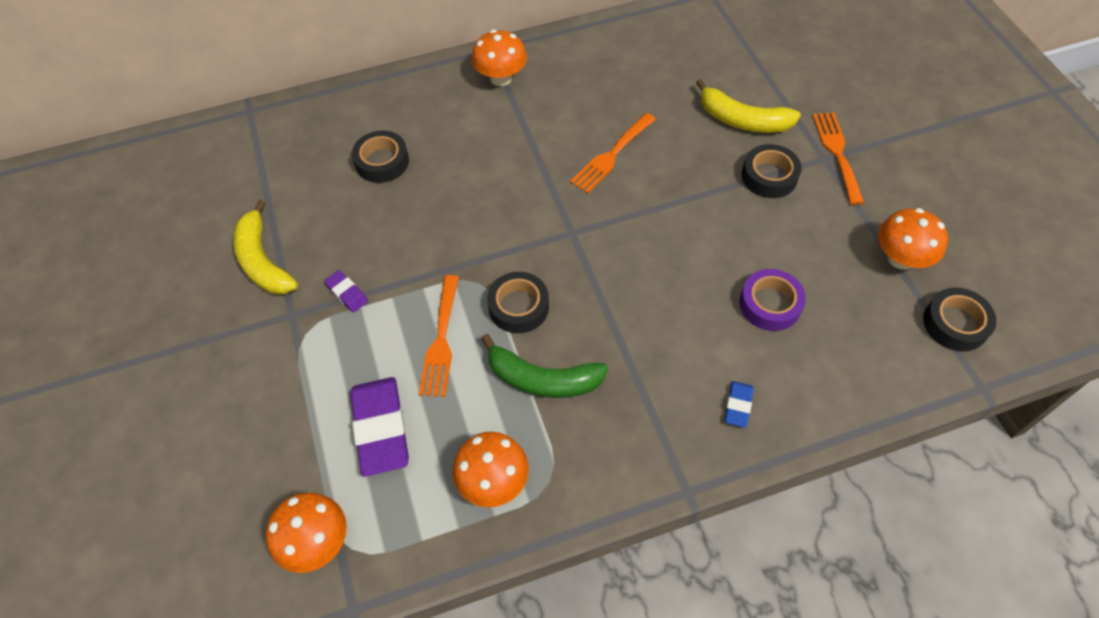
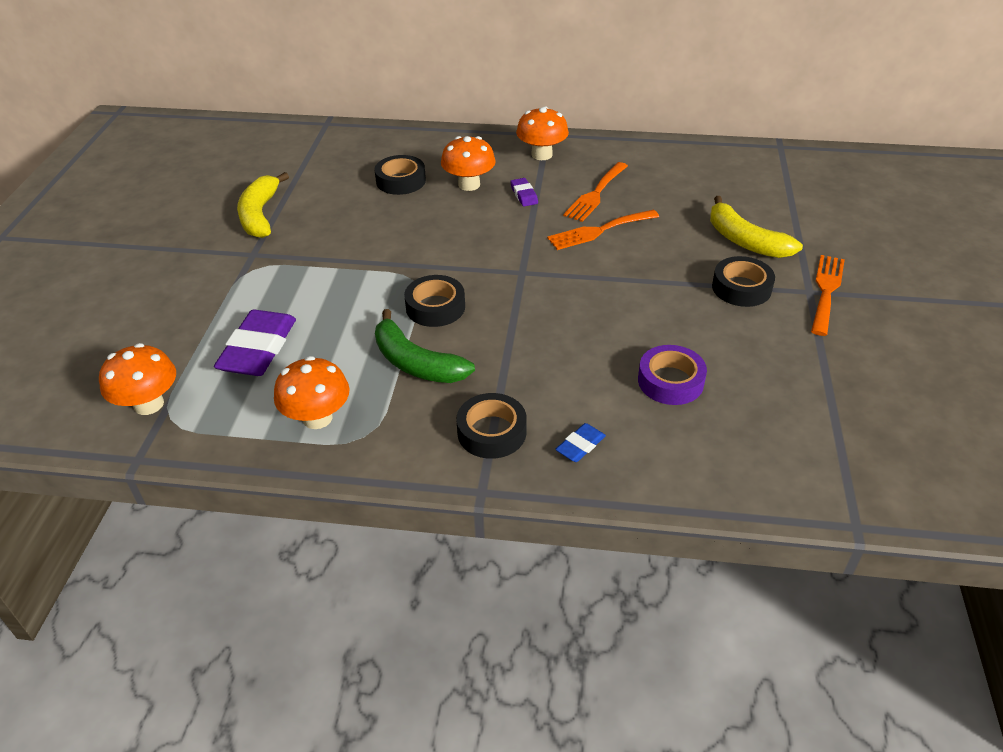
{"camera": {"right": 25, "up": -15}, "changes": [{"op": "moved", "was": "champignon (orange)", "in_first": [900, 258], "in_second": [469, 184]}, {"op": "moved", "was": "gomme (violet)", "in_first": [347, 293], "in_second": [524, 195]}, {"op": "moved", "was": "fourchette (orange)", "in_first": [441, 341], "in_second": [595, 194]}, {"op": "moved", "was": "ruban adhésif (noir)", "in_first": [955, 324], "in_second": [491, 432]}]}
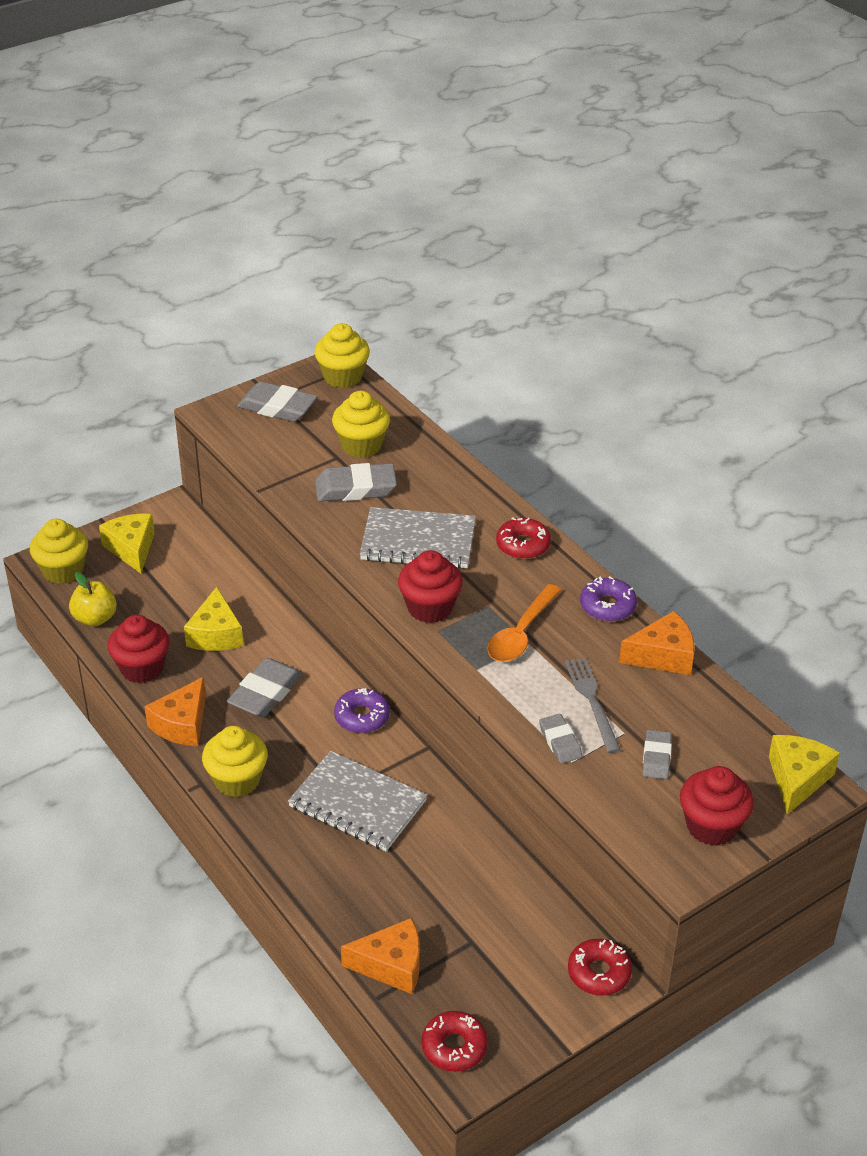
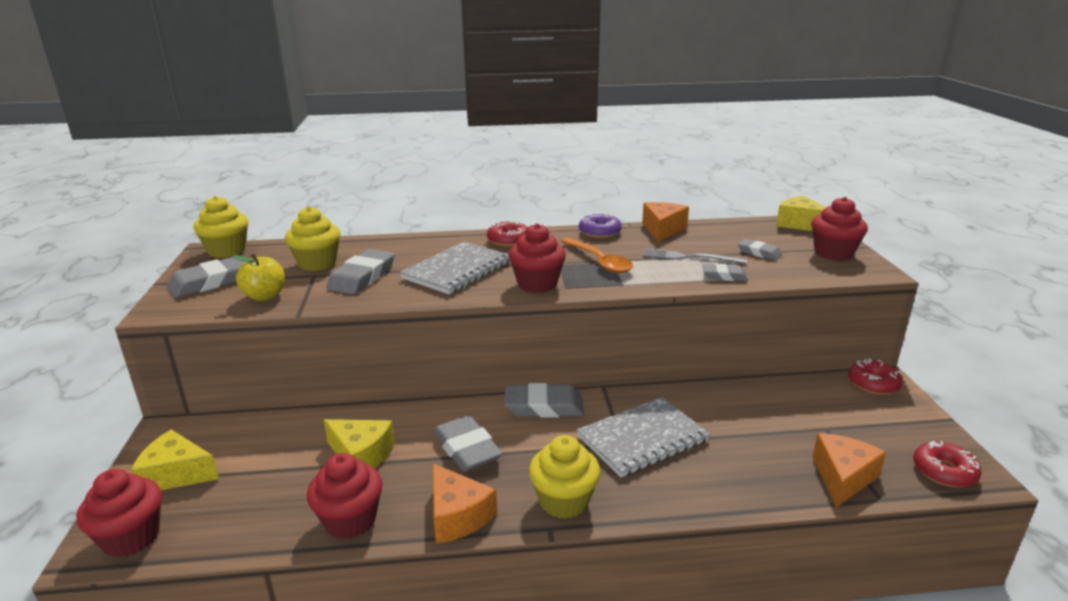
{"camera": {"right": -60, "up": -15}, "changes": [{"op": "recoloured", "was": "muffin (jaune)", "now": "muffin (rouge)", "in_first": [63, 570], "in_second": [131, 537]}, {"op": "moved", "was": "pomme (jaune)", "in_first": [95, 618], "in_second": [265, 296]}, {"op": "replaced", "was": "beignet (violet)", "now": "gomme (gris)", "in_first": [362, 717], "in_second": [544, 406]}]}
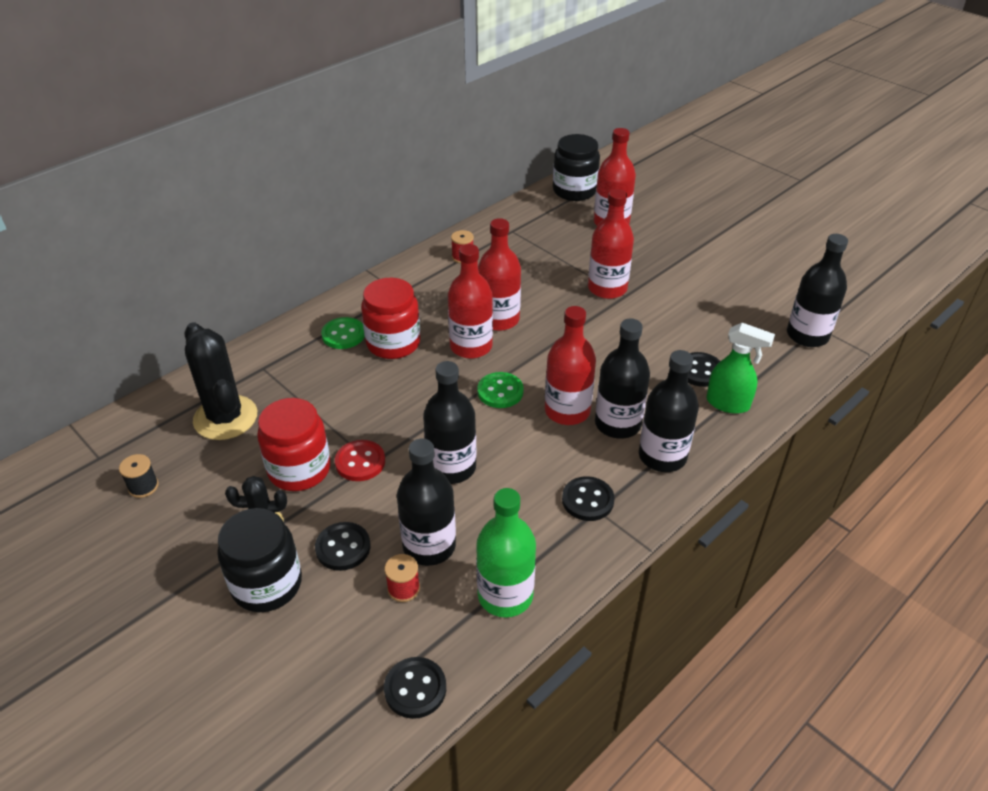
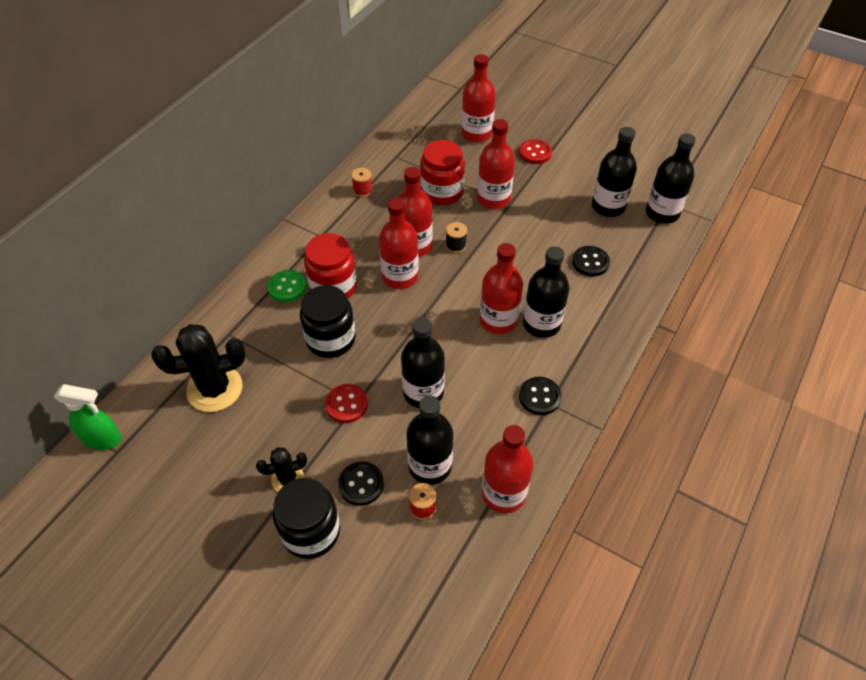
{"camera": {"right": -15, "up": 10}, "changes": [{"op": "moved", "was": "bocal (noir)", "in_first": [574, 191], "in_second": [331, 339]}, {"op": "turned", "was": "cactus (noir)", "in_first": [225, 418], "in_second": [215, 389], "clockwise": -60}, {"op": "moved", "was": "vaporisateur (vert)", "in_first": [728, 404], "in_second": [103, 439]}, {"op": "moved", "was": "bouteille (noir)", "in_first": [662, 456], "in_second": [608, 206]}, {"op": "removed", "was": "bouton (vert)", "in_first": [500, 392]}, {"op": "moved", "was": "bocal (rouge)", "in_first": [299, 469], "in_second": [442, 192]}, {"op": "moved", "was": "bobine (noir)", "in_first": [143, 486], "in_second": [456, 245]}, {"op": "recoloured", "was": "bouteille (vert)", "now": "bouteille (rouge)", "in_first": [505, 595], "in_second": [503, 493]}, {"op": "removed", "was": "bouton (noir)", "in_first": [415, 689]}, {"op": "added", "now": "bouton (rouge)", "in_second": [535, 153]}]}
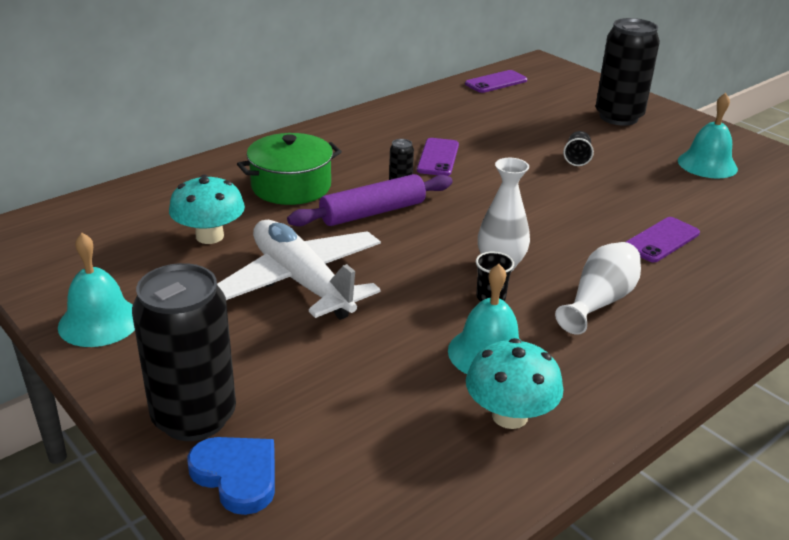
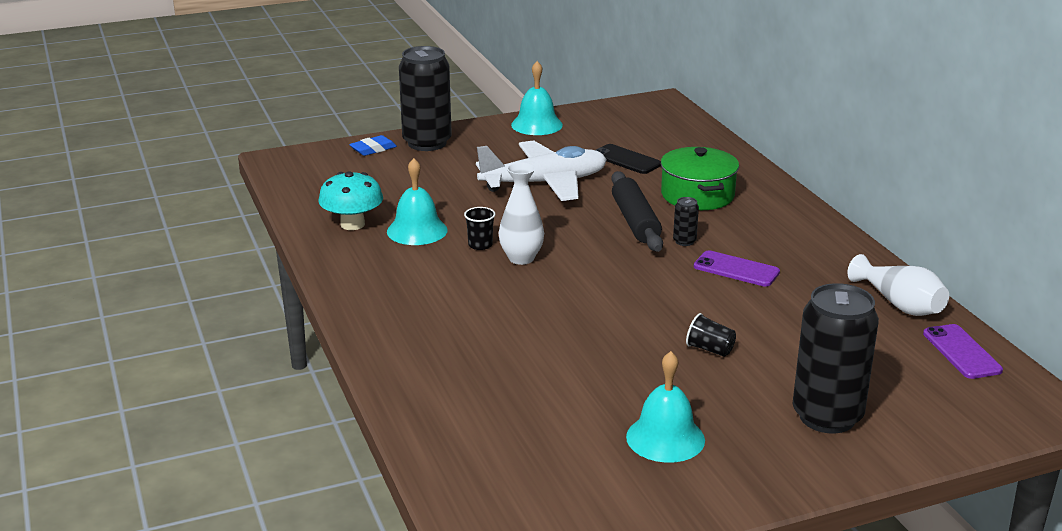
{"camera": {"right": 110, "up": -5}, "changes": [{"op": "recoloured", "was": "rouleau à pâtisserie (violet)", "now": "rouleau à pâtisserie (noir)", "in_first": [372, 212], "in_second": [635, 221]}, {"op": "replaced", "was": "champignon (turquoise)", "now": "téléphone (noir)", "in_first": [209, 236], "in_second": [626, 160]}, {"op": "removed", "was": "téléphone (violet)", "in_first": [661, 240]}, {"op": "moved", "was": "vase (blanc)", "in_first": [599, 301], "in_second": [899, 304]}, {"op": "replaced", "was": "cœur (bleu)", "now": "gomme (bleu)", "in_first": [237, 475], "in_second": [373, 149]}]}
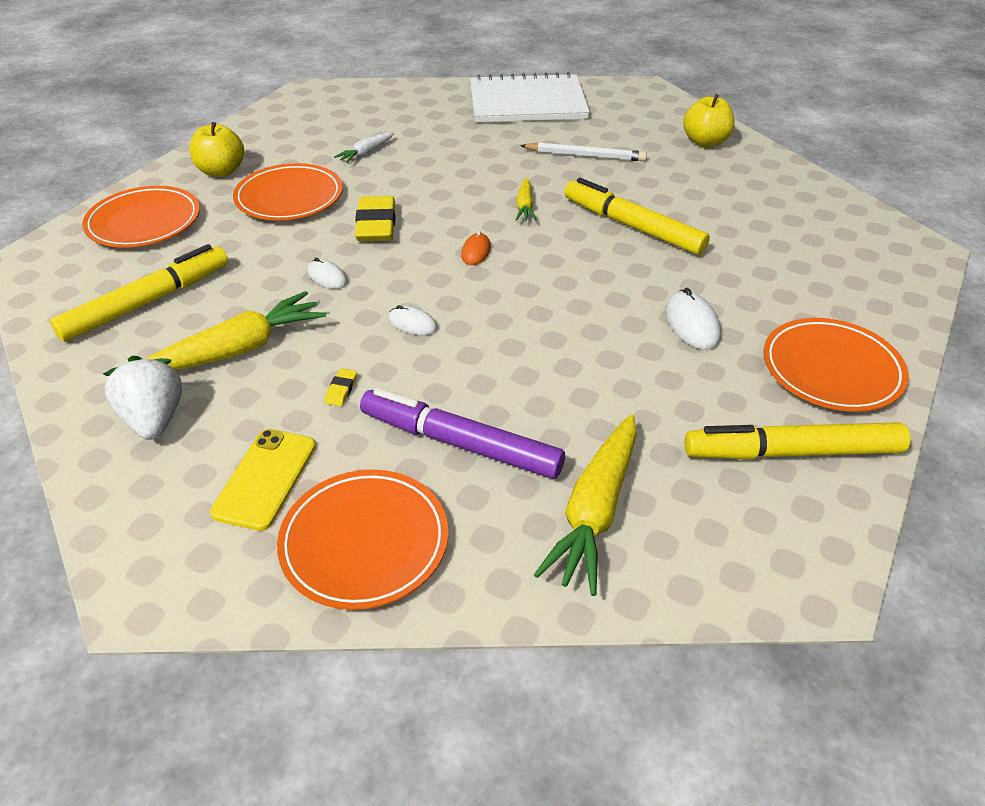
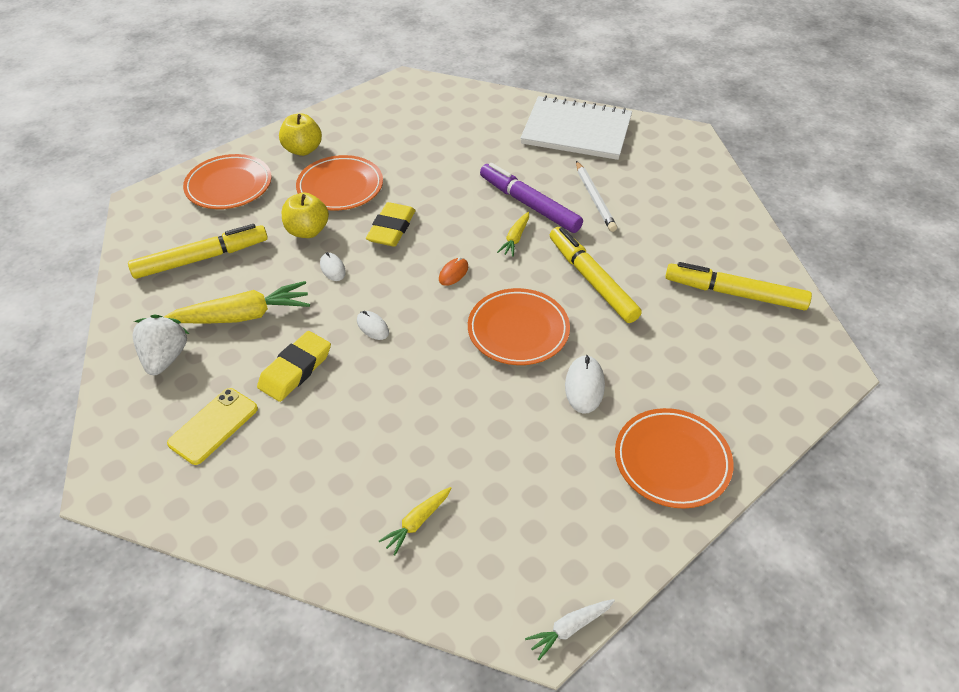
{"camera": {"right": 20, "up": 5}, "changes": [{"op": "moved", "was": "pomme (jaune)", "in_first": [705, 142], "in_second": [307, 231]}, {"op": "moved", "was": "carotte (blanc)", "in_first": [366, 153], "in_second": [569, 628]}, {"op": "turned", "was": "crayon (blanc)", "in_first": [585, 156], "in_second": [594, 198], "clockwise": 45}, {"op": "resized", "was": "gomme (jaune)", "in_first": [341, 390], "in_second": [295, 370], "ratio": 2.31}, {"op": "moved", "was": "feutre (violet)", "in_first": [460, 443], "in_second": [529, 204]}, {"op": "resized", "was": "carotte (jaune)", "in_first": [595, 511], "in_second": [417, 522], "ratio": 0.52}, {"op": "moved", "was": "feutre (jaune)", "in_first": [792, 452], "in_second": [734, 293]}, {"op": "moved", "was": "assiette (orange)", "in_first": [364, 542], "in_second": [518, 330]}]}
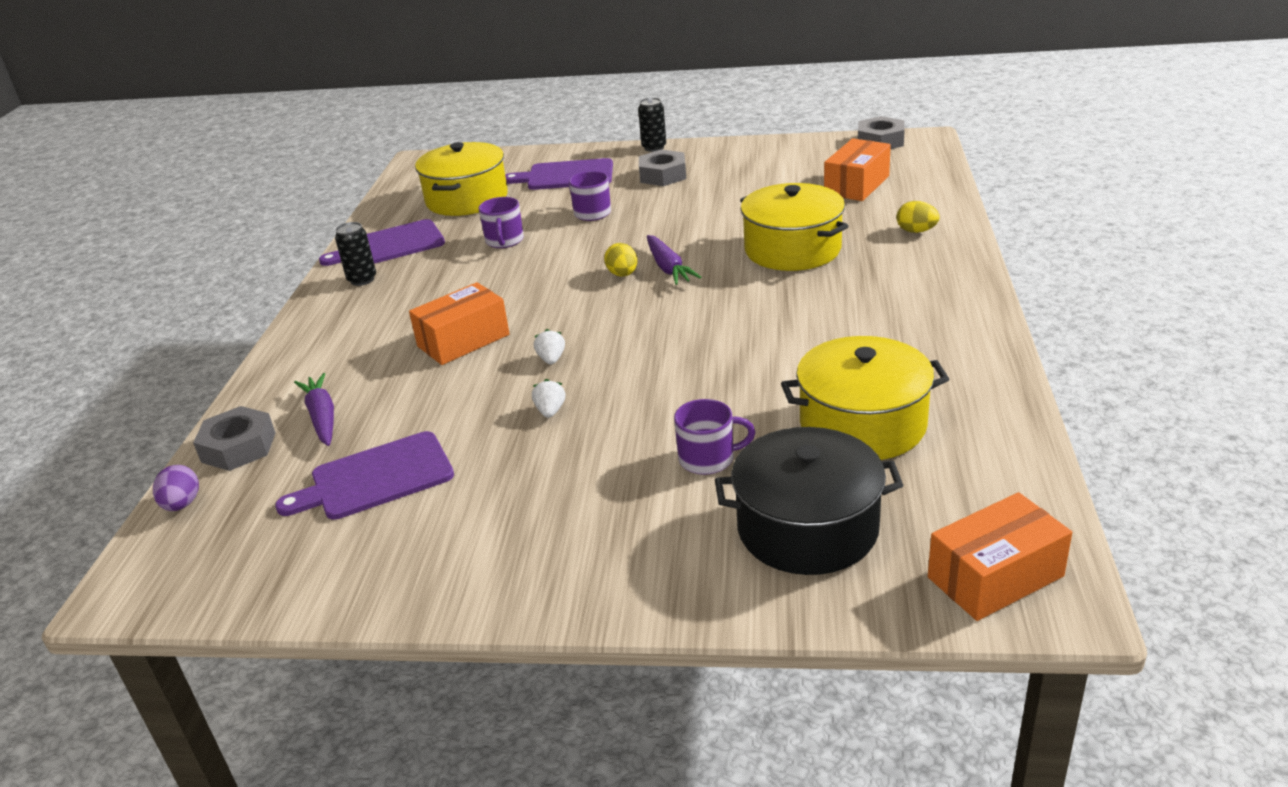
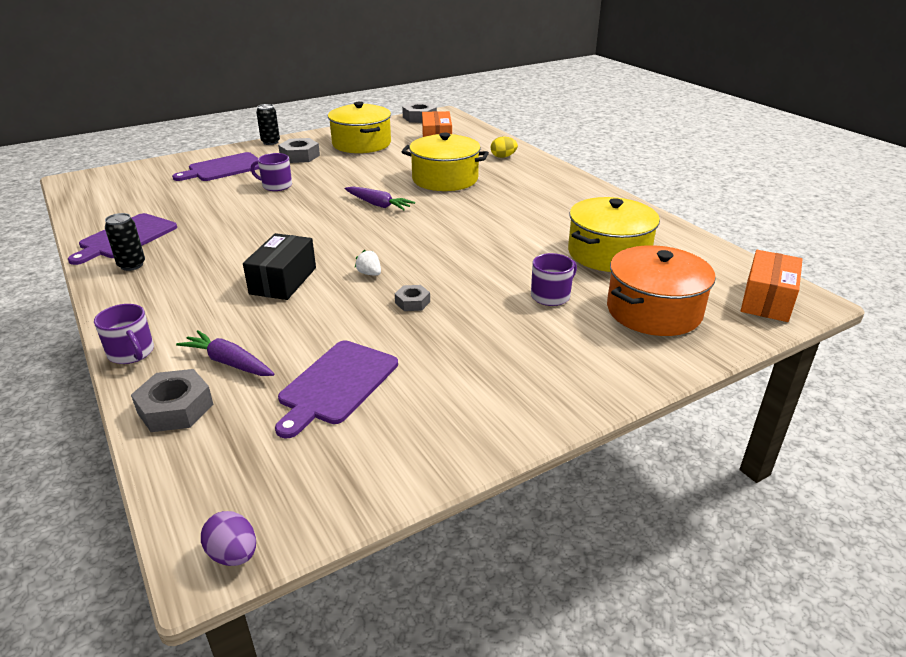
{"camera": {"right": -40, "up": 0}, "changes": [{"op": "moved", "was": "marmite (jaune)", "in_first": [467, 199], "in_second": [361, 144]}, {"op": "moved", "was": "tasse (violet)", "in_first": [504, 241], "in_second": [131, 353]}, {"op": "removed", "was": "œuf (jaune)", "in_first": [622, 274]}, {"op": "recoloured", "was": "boîte (orange)", "now": "boîte (noir)", "in_first": [463, 340], "in_second": [283, 280]}, {"op": "replaced", "was": "fraise (blanc)", "now": "écrou (gris)", "in_first": [550, 411], "in_second": [412, 302]}, {"op": "recoloured", "was": "marmite (noir)", "now": "marmite (orange)", "in_first": [807, 528], "in_second": [654, 311]}, {"op": "moved", "was": "œuf (violet)", "in_first": [182, 504], "in_second": [233, 554]}]}
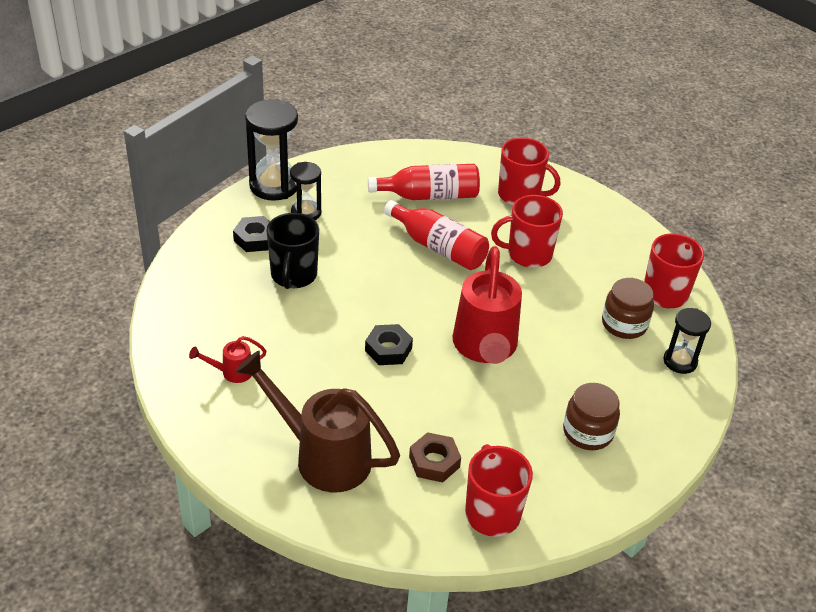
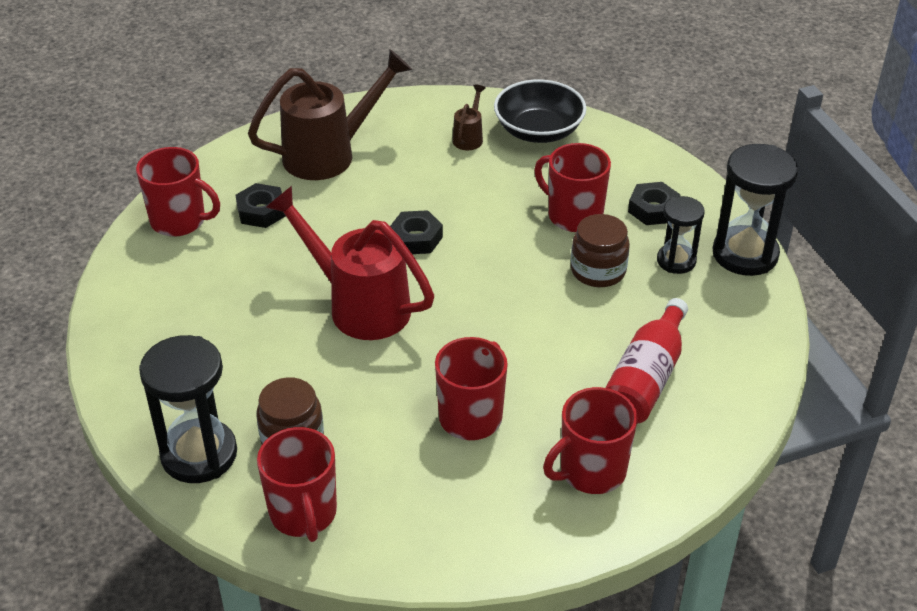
{"camera": {"right": 125, "up": 0}, "changes": [{"op": "removed", "was": "bouteille (rouge)", "in_first": [438, 247]}, {"op": "recoloured", "was": "tasse (noir)", "now": "tasse (rouge)", "in_first": [293, 275], "in_second": [573, 215]}, {"op": "resized", "was": "sablier (noir)", "in_first": [680, 361], "in_second": [199, 454], "ratio": 1.68}, {"op": "recoloured", "was": "arrosoir (rouge)", "now": "arrosoir (marron)", "in_first": [231, 372], "in_second": [469, 137]}, {"op": "moved", "was": "bocal (marron)", "in_first": [588, 432], "in_second": [598, 271]}, {"op": "recoloured", "was": "écrou (marron)", "now": "écrou (noir)", "in_first": [434, 462], "in_second": [261, 211]}, {"op": "added", "now": "bol (noir)", "in_second": [538, 130]}]}
